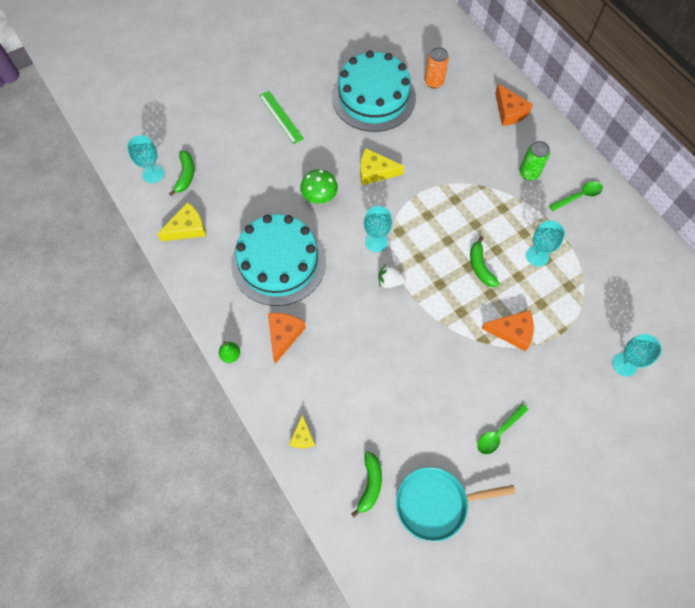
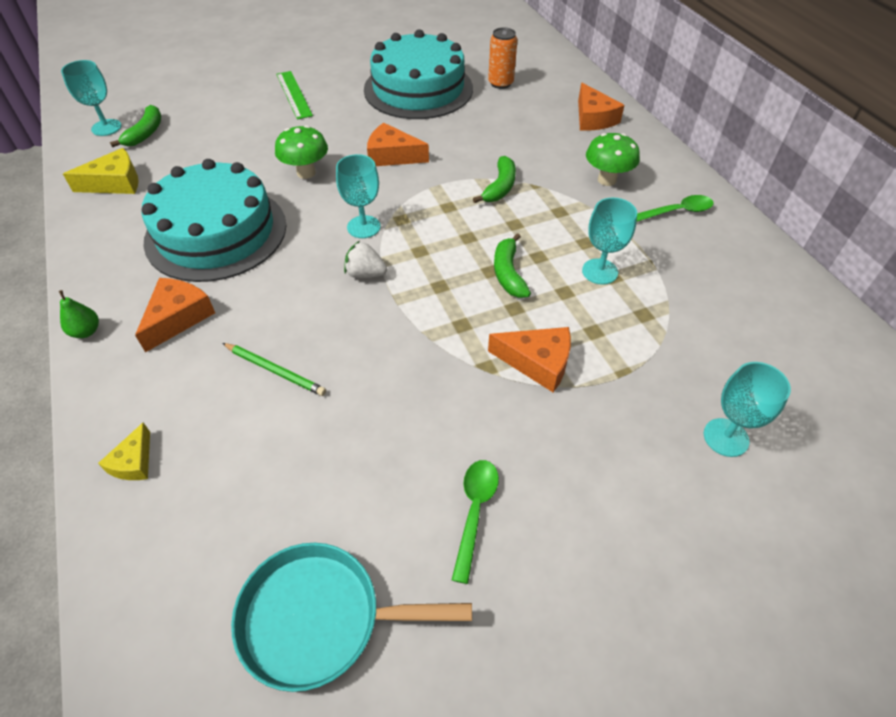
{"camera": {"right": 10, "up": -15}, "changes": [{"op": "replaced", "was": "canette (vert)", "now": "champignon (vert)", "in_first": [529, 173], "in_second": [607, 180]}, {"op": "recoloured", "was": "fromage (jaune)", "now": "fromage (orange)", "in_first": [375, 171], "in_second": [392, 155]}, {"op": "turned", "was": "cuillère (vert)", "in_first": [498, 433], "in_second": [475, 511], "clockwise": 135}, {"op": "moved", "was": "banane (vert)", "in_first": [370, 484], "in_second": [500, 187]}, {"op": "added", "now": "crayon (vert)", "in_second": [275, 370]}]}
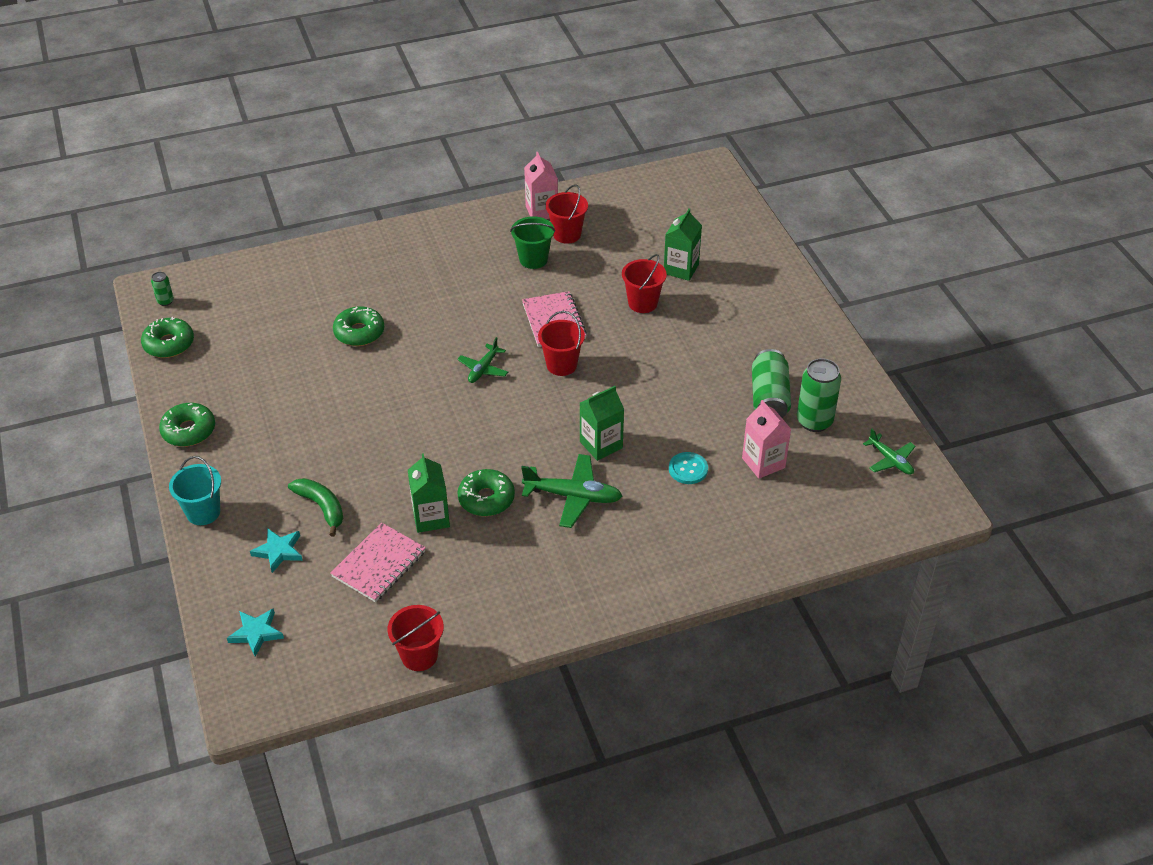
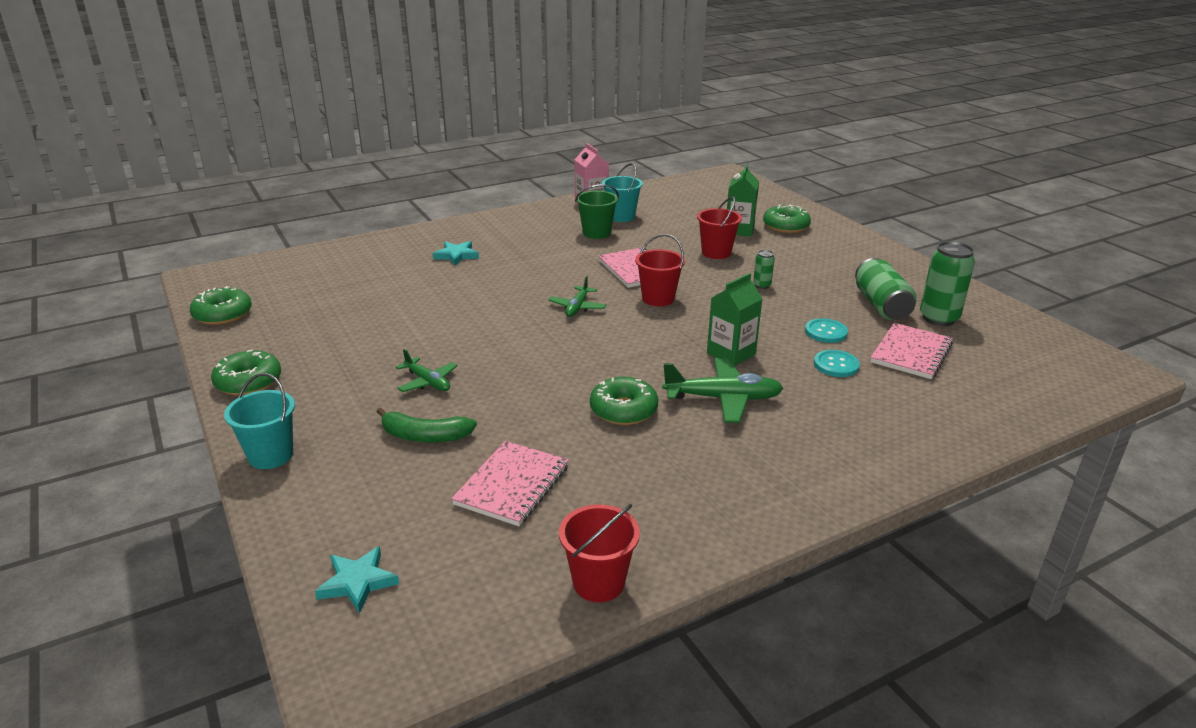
{"camera": {"right": -10, "up": -15}, "changes": [{"op": "recoloured", "was": "seau (rouge)", "now": "seau (turquoise)", "in_first": [567, 234], "in_second": [621, 216]}, {"op": "moved", "was": "canette (vert)", "in_first": [165, 301], "in_second": [761, 285]}, {"op": "moved", "was": "beignet (vert)", "in_first": [359, 332], "in_second": [785, 226]}, {"op": "replaced", "was": "brique de lait (rose)", "now": "carnet (rose)", "in_first": [763, 463], "in_second": [911, 353]}, {"op": "moved", "was": "avion (vert)", "in_first": [890, 460], "in_second": [428, 382]}, {"op": "removed", "was": "brique de lait (vert)", "in_first": [431, 518]}, {"op": "turned", "was": "banane (vert)", "in_first": [322, 507], "in_second": [424, 436], "clockwise": 150}, {"op": "moved", "was": "étoile (turquoise)", "in_first": [278, 551], "in_second": [456, 255]}, {"op": "added", "now": "bouton (turquoise)", "in_second": [825, 332]}]}
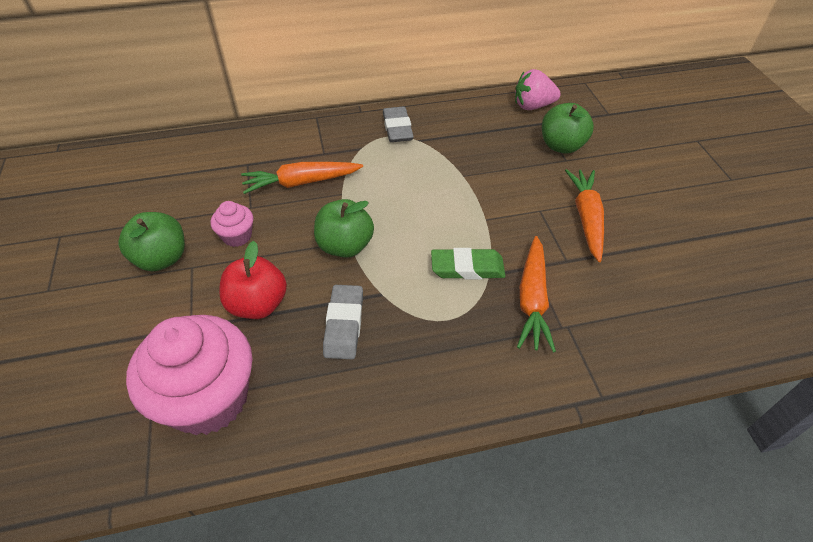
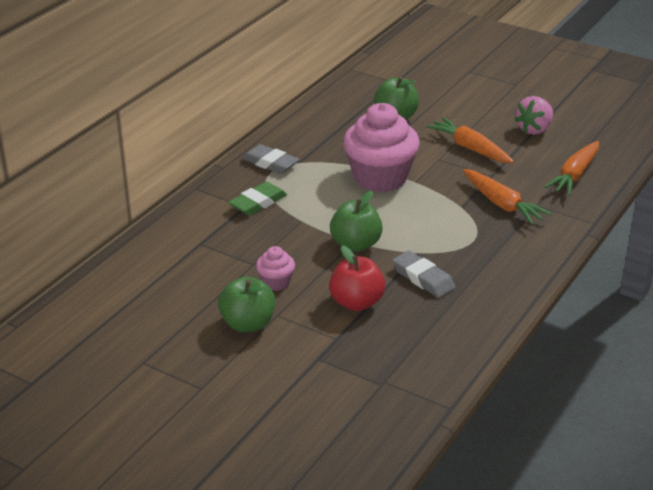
{"camera": {"right": -45, "up": -15}, "changes": [{"op": "moved", "was": "fraise (rose)", "in_first": [532, 106], "in_second": [534, 129]}, {"op": "moved", "was": "carotte (orange)", "in_first": [301, 182], "in_second": [574, 175]}, {"op": "moved", "was": "gomme (vert)", "in_first": [467, 268], "in_second": [258, 203]}, {"op": "moved", "was": "muffin (rose)", "in_first": [208, 398], "in_second": [380, 178]}]}
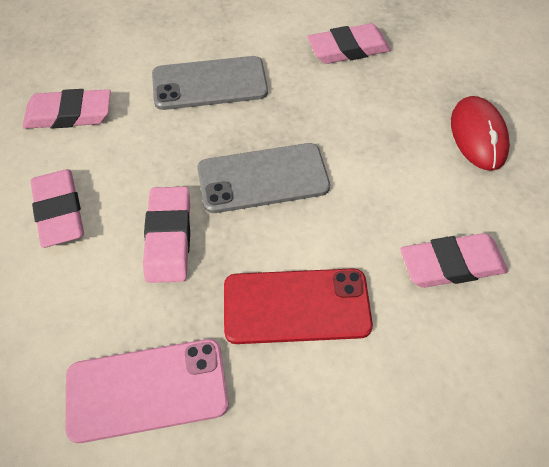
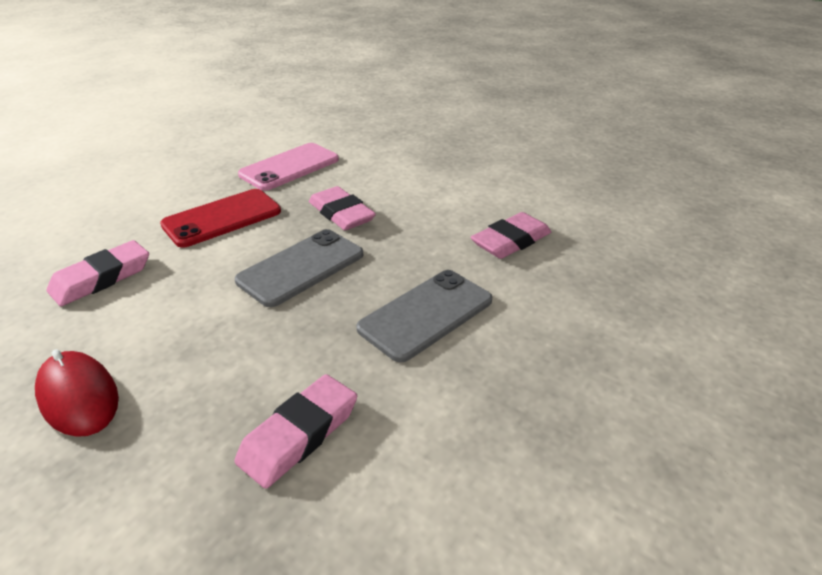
{"camera": {"right": 145, "up": -20}, "changes": [{"op": "removed", "was": "gomme (rose)", "in_first": [59, 211]}]}
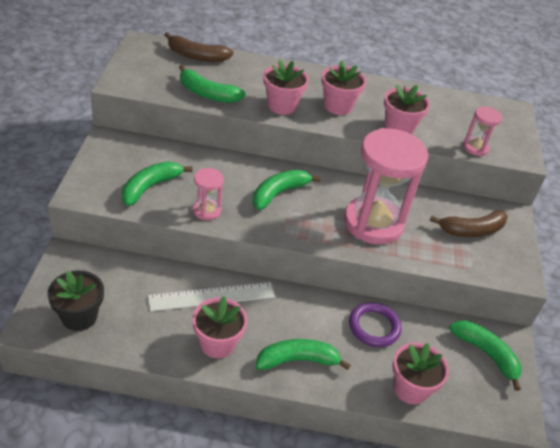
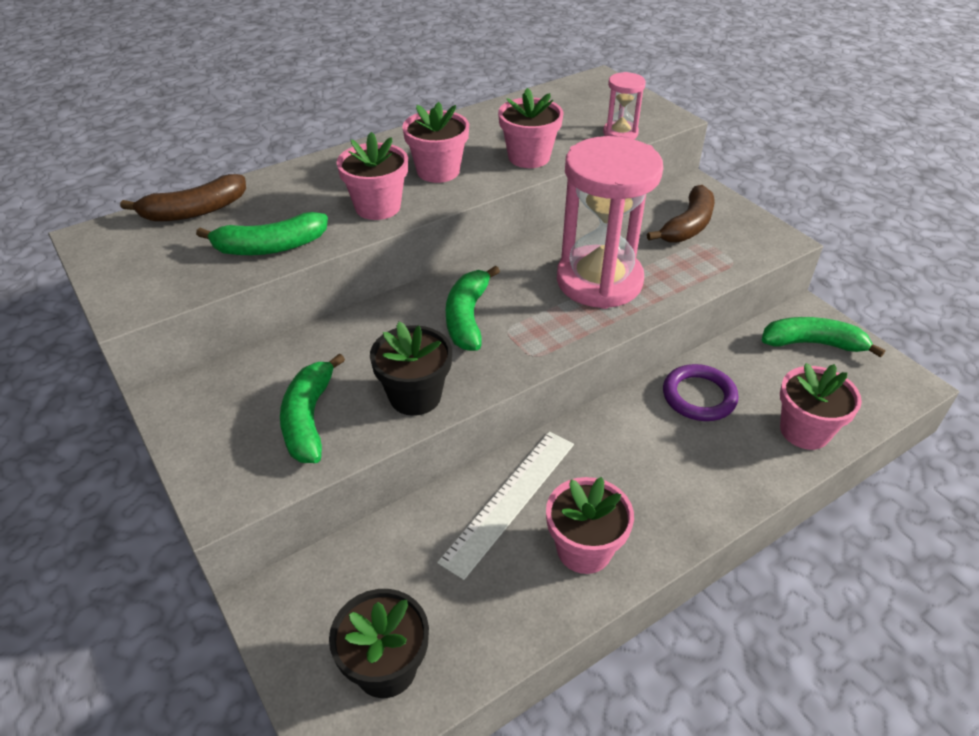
{"camera": {"right": -35, "up": 0}, "changes": [{"op": "replaced", "was": "sablier (rose)", "now": "pot de fleurs (noir)", "in_first": [206, 210], "in_second": [415, 396]}, {"op": "removed", "was": "banane (vert)", "in_first": [297, 360]}]}
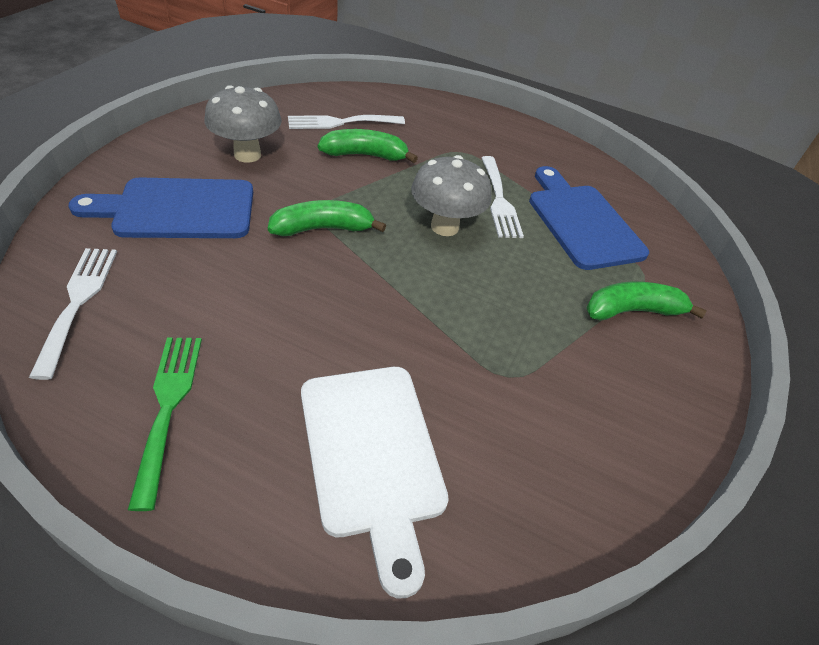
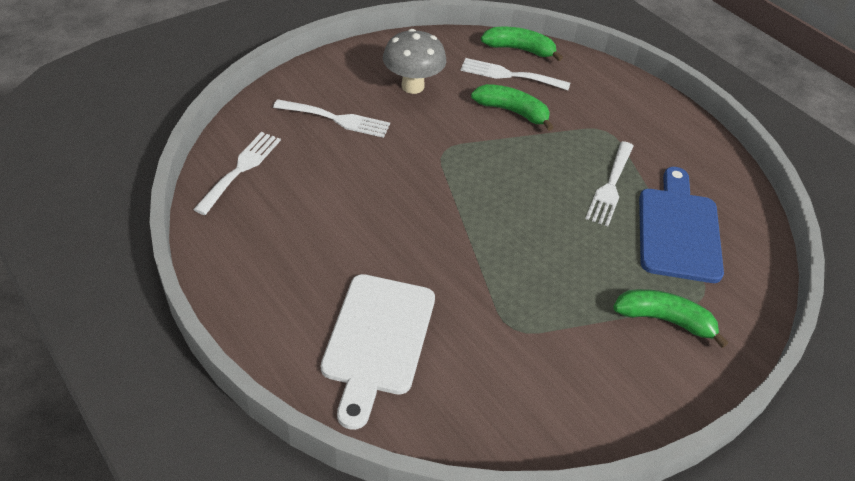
{"camera": {"right": 30, "up": 0}, "changes": [{"op": "removed", "was": "champignon (gris)", "in_first": [444, 227]}, {"op": "replaced", "was": "planche à découper (bleu)", "now": "fourchette (blanc)", "in_first": [177, 209], "in_second": [336, 119]}, {"op": "moved", "was": "banane (vert)", "in_first": [323, 229], "in_second": [519, 49]}, {"op": "removed", "was": "fourchette (vert)", "in_first": [168, 406]}]}
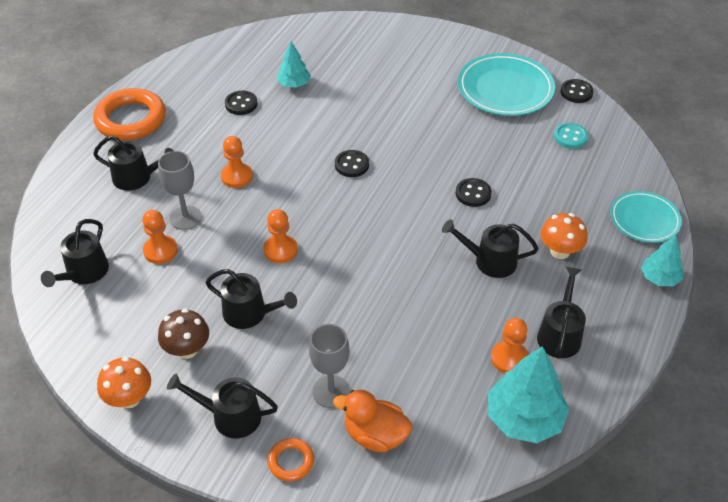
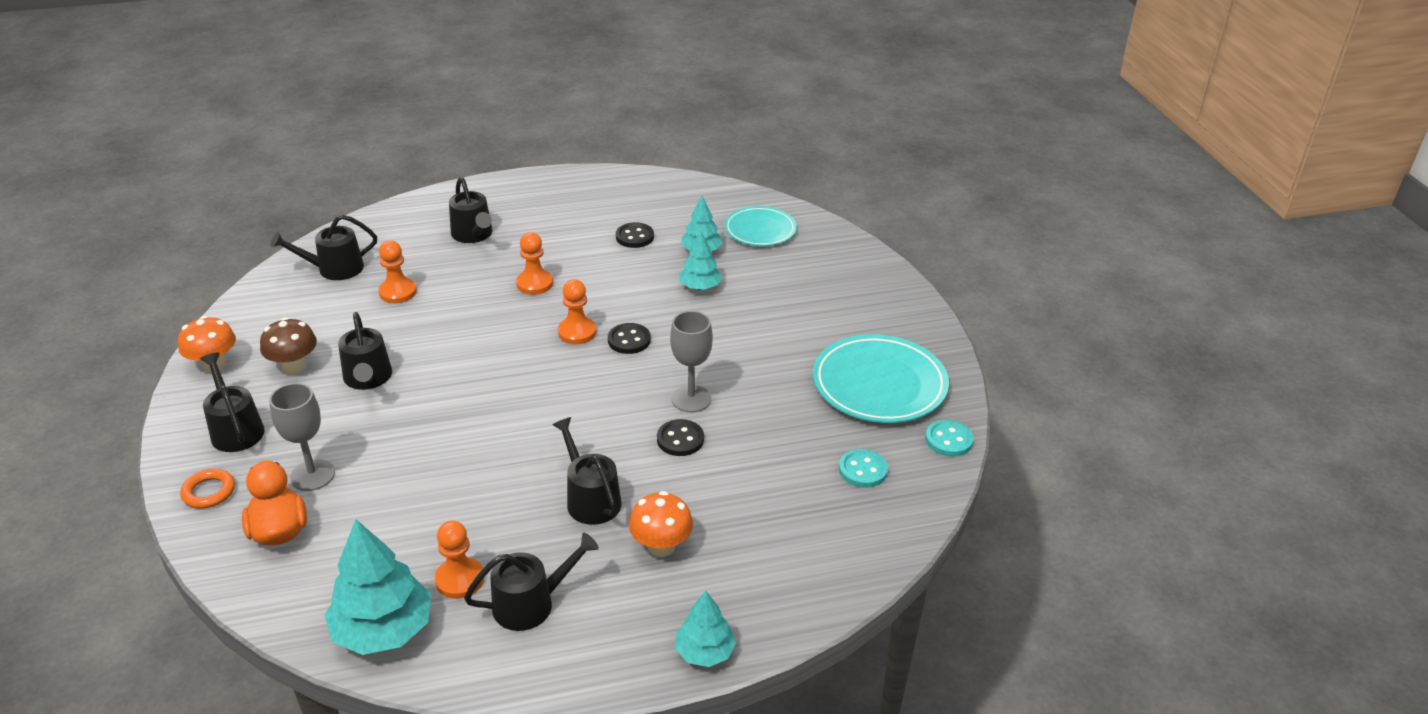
{"camera": {"right": 50, "up": -10}, "changes": [{"op": "recoloured", "was": "bouton (noir)", "now": "bouton (turquoise)", "in_first": [576, 92], "in_second": [948, 440]}, {"op": "removed", "was": "anneau (orange)", "in_first": [131, 119]}, {"op": "moved", "was": "verre à pied (gris)", "in_first": [185, 218], "in_second": [691, 399]}, {"op": "moved", "was": "assiette (turquoise)", "in_first": [644, 219], "in_second": [760, 230]}, {"op": "moved", "was": "pion (orange)", "in_first": [280, 250], "in_second": [577, 332]}, {"op": "added", "now": "arbre (turquoise)", "in_second": [700, 286]}]}
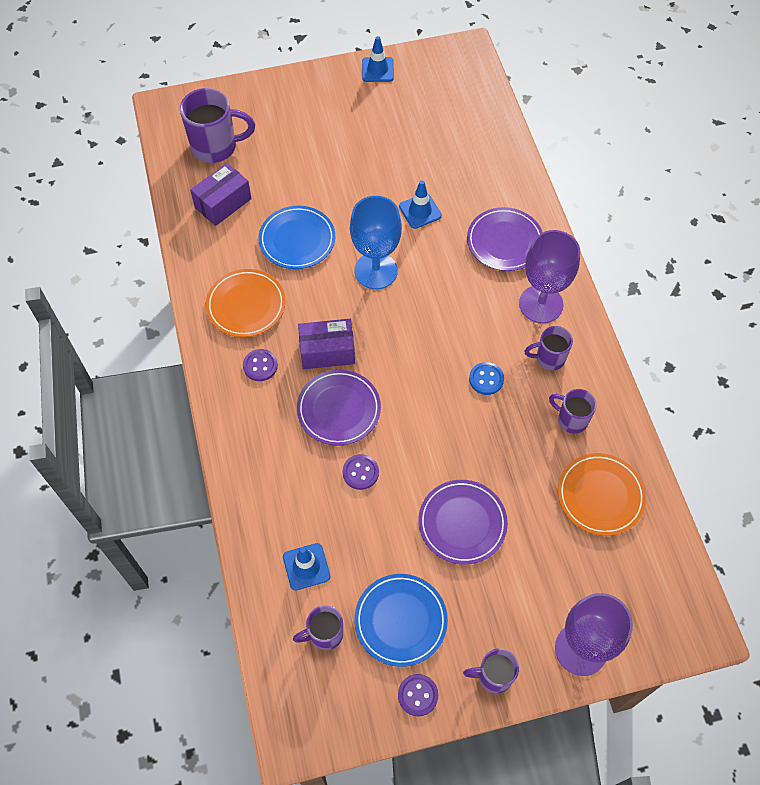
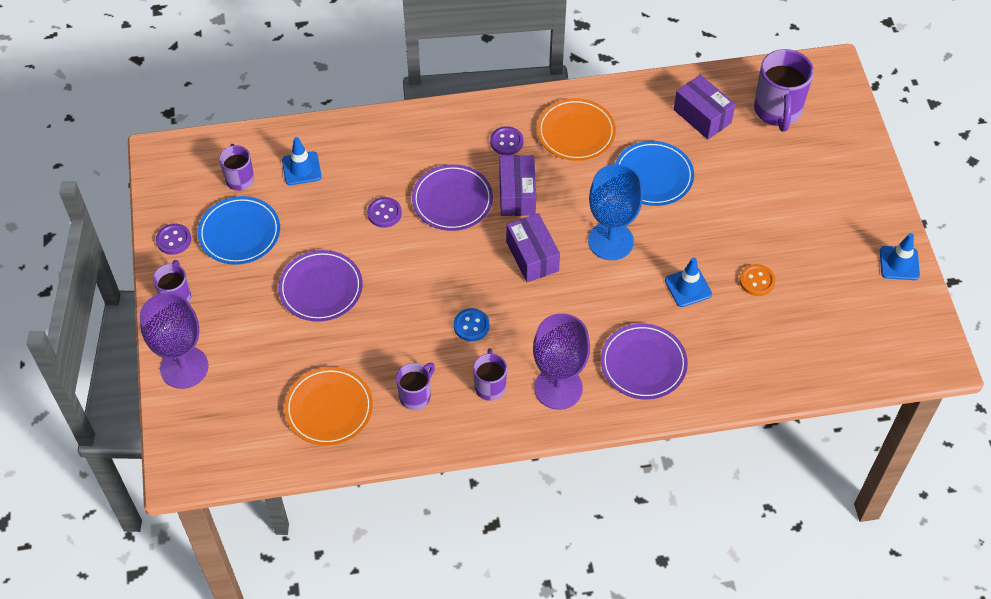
{"camera": {"right": 95, "up": -5}, "changes": [{"op": "added", "now": "boîte (violet)", "in_second": [532, 256]}, {"op": "added", "now": "bouton (orange)", "in_second": [757, 281]}]}
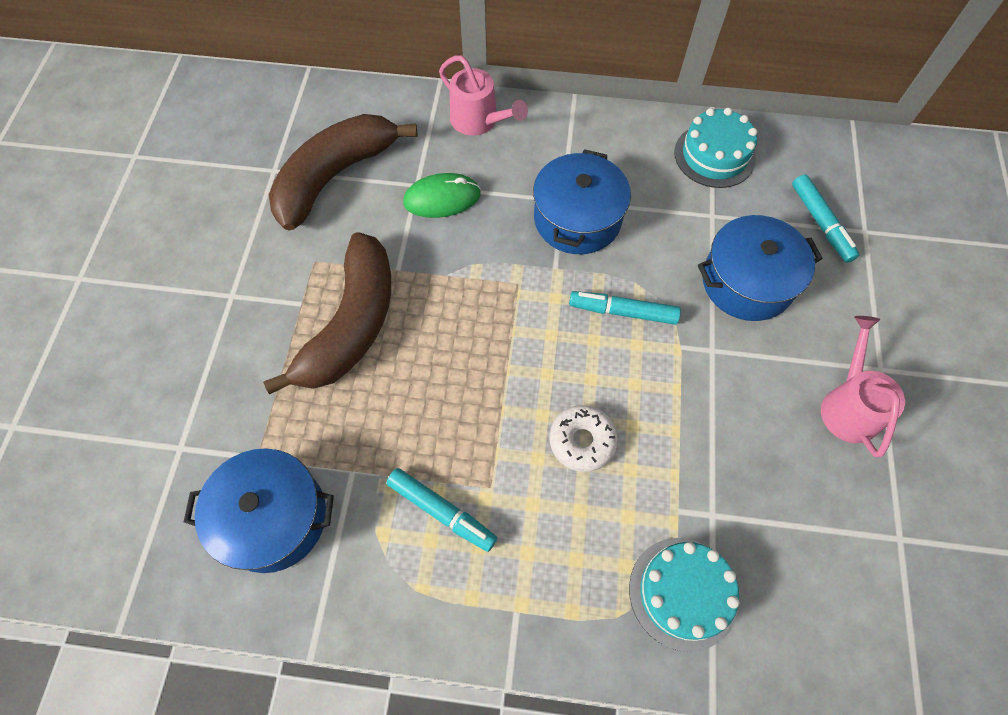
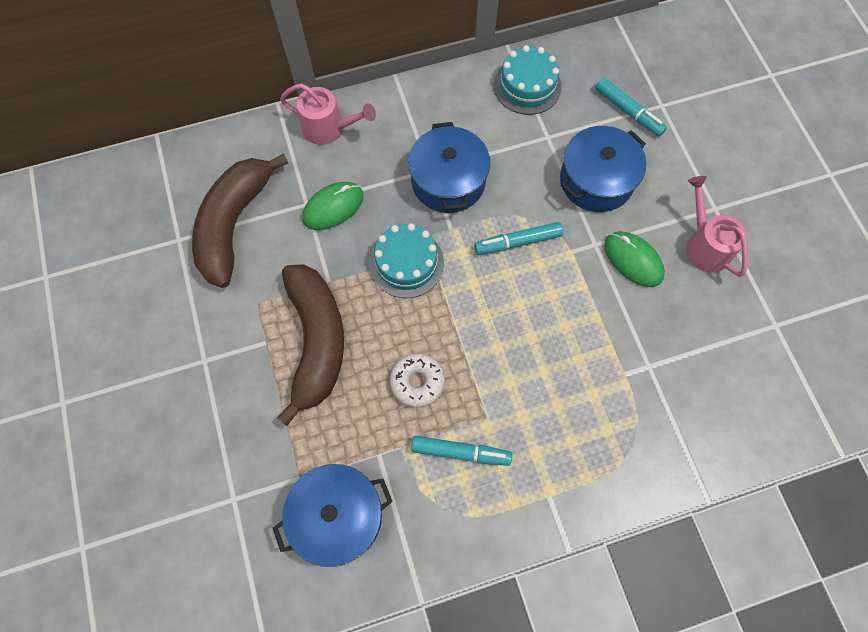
{"camera": {"right": -25, "up": 5}, "changes": [{"op": "moved", "was": "beignet (blanc)", "in_first": [582, 441], "in_second": [417, 382]}, {"op": "moved", "was": "gâteau (turquoise)", "in_first": [683, 593], "in_second": [406, 263]}, {"op": "added", "now": "souris (vert)", "in_second": [633, 260]}]}
